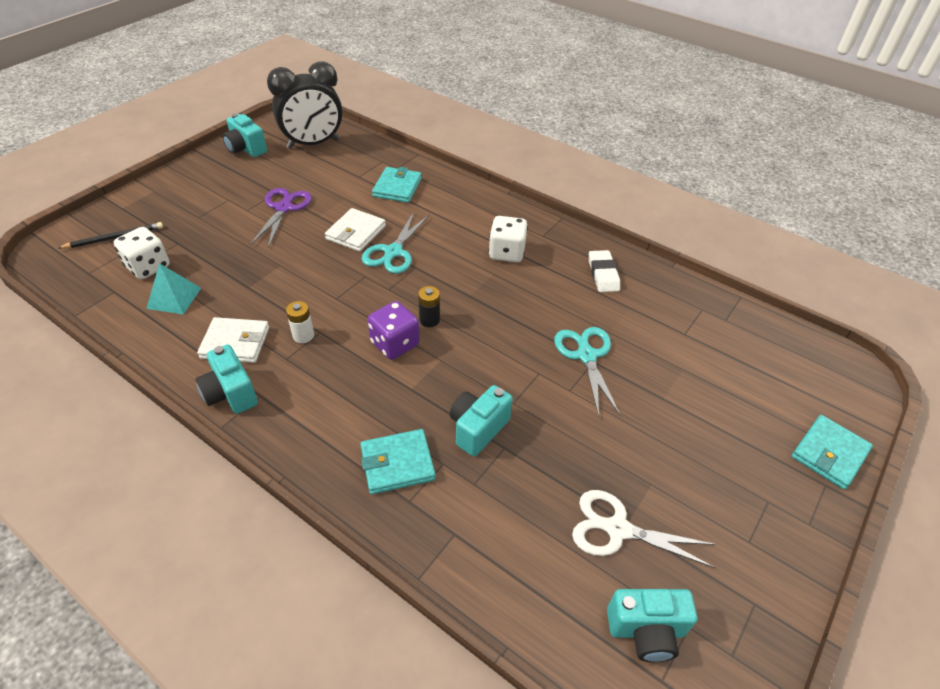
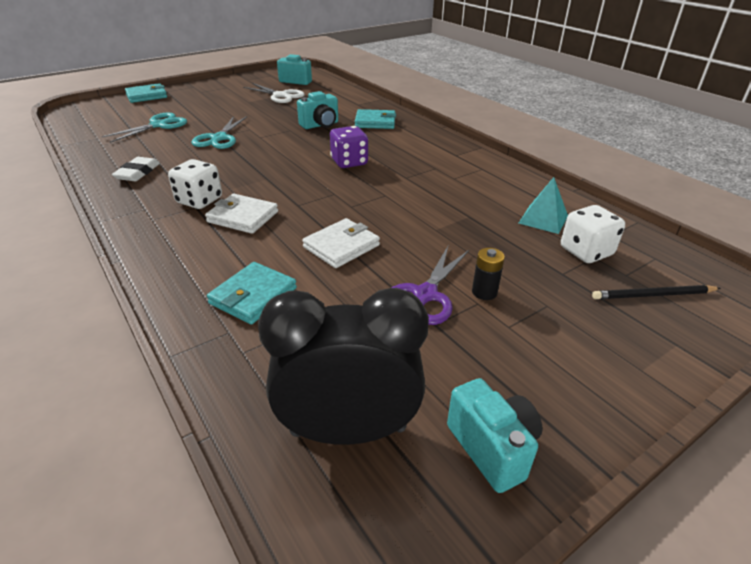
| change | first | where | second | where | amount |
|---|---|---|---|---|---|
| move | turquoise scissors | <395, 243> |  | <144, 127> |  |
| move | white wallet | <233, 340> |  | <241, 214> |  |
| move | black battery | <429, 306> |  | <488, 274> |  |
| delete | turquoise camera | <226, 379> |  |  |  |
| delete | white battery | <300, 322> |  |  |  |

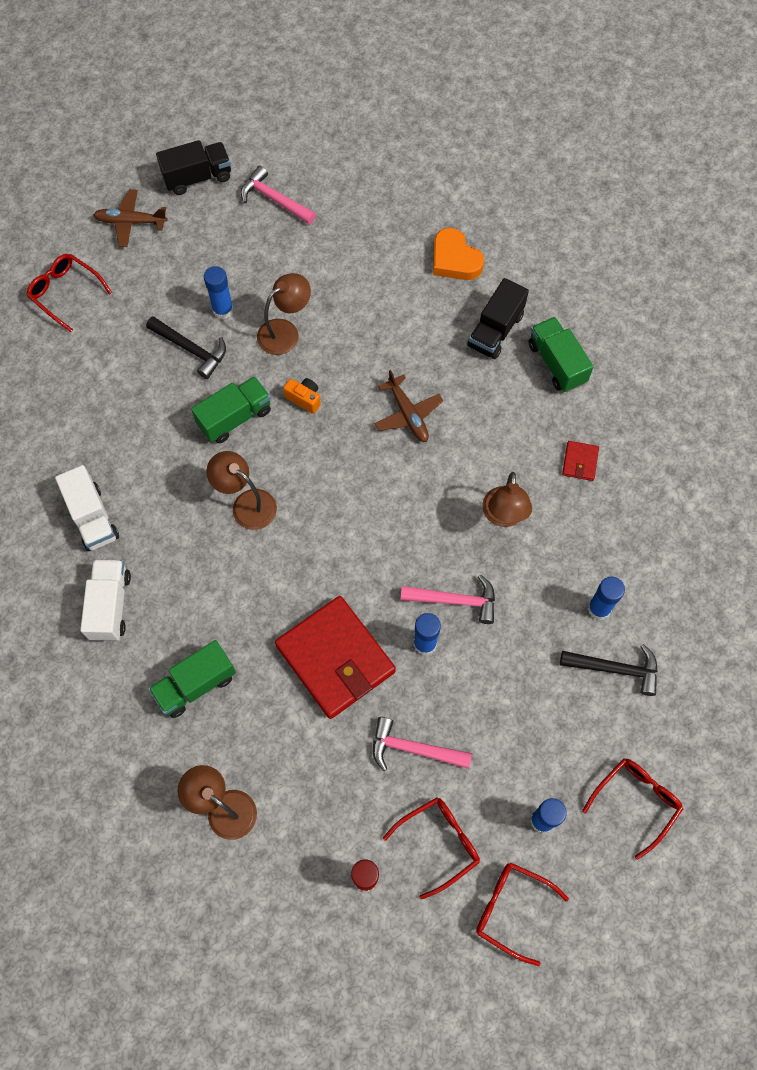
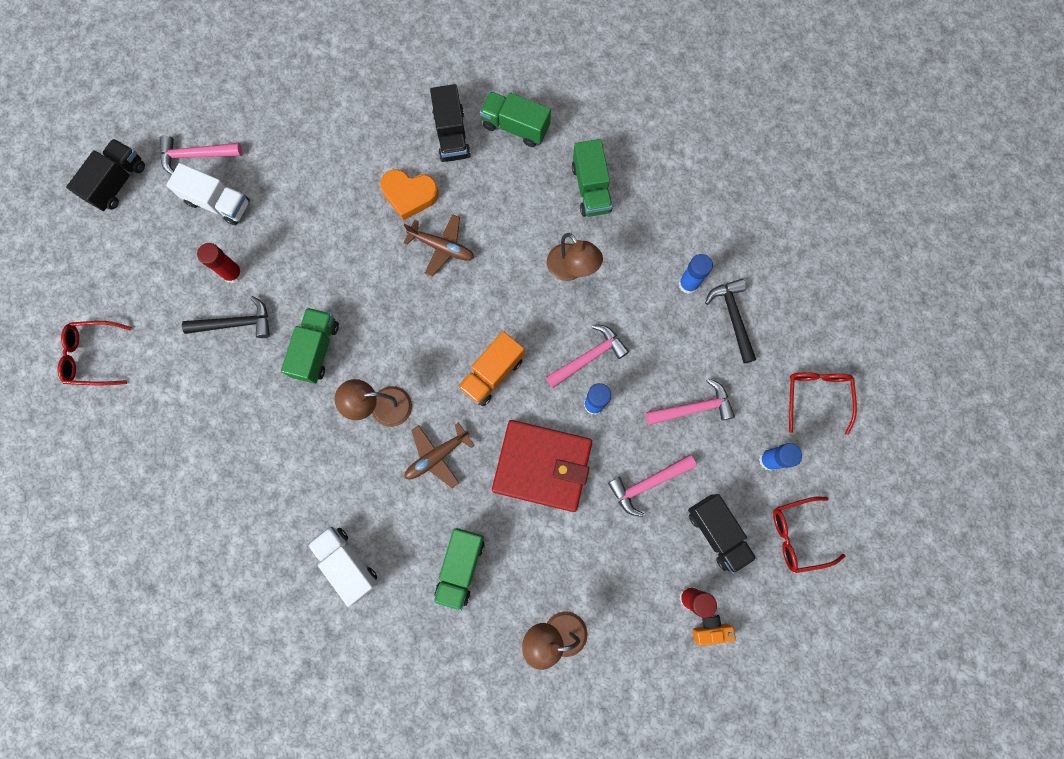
| change | first | where | second | where | amount |
|---|---|---|---|---|---|
| move | white truck | <87, 508> |  | <208, 194> |  |
| recolor | blue glue stick | <219, 292> | red glue stick | <220, 263> |  |
| move | orange heart | <458, 254> |  | <409, 194> |  |
| move | brown plane | <131, 218> |  | <439, 455> |  |
| insert |  |  | orange truck | <491, 368> |  |
| replace | red wallet | <580, 461> | green truck | <592, 178> |  |
| insert |  |  | pink hammer | <690, 401> |  |
| replace | red glasses | <431, 848> | black truck | <722, 534> |  |
| move | orange camera | <302, 396> |  | <714, 630> |  |
| rotate | black hammer | <609, 670> |  | <730, 321> | 75 degrees counterclockwise |
| delete | brown lamp | <284, 314> |  |  |  |

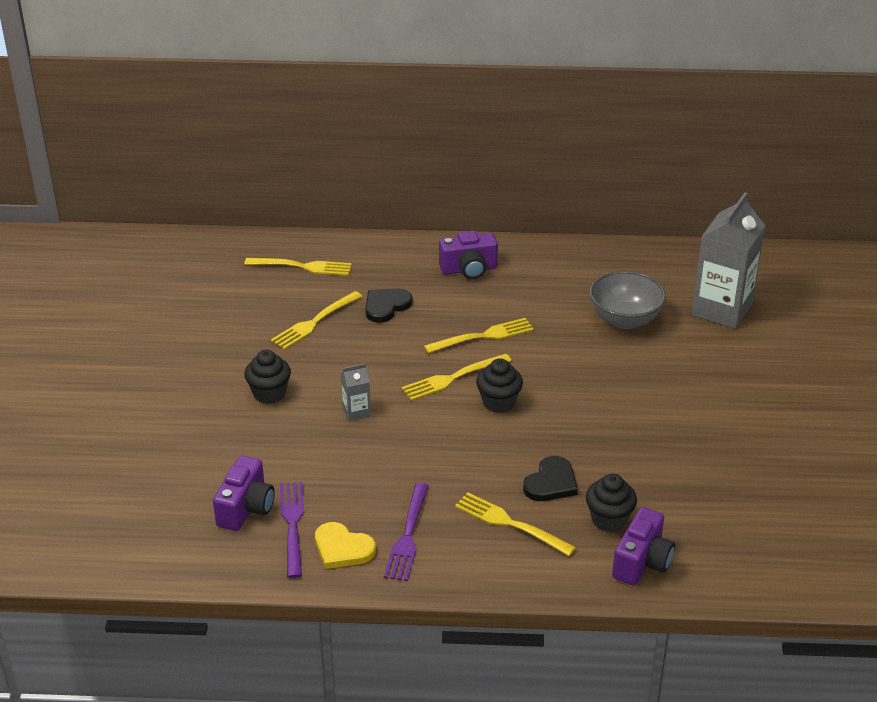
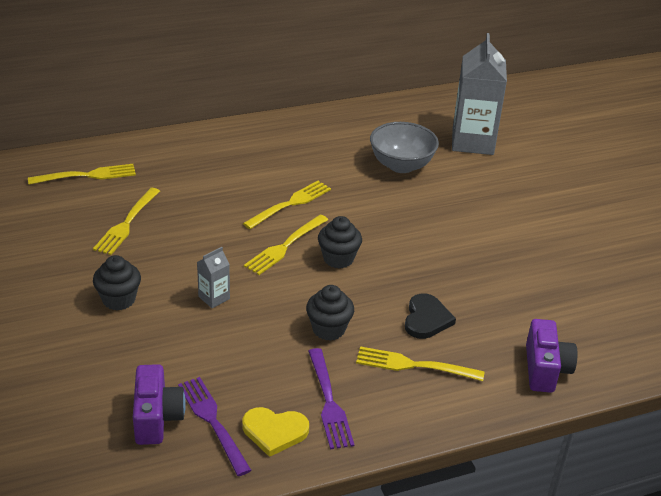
| change | first | where | second | where | amount |
|---|---|---|---|---|---|
| move | black cupcake | <611, 503> |  | <330, 313> |  |
| delete | black heart | <389, 305> |  |  |  |
| delete | purple camera | <468, 255> |  |  |  |

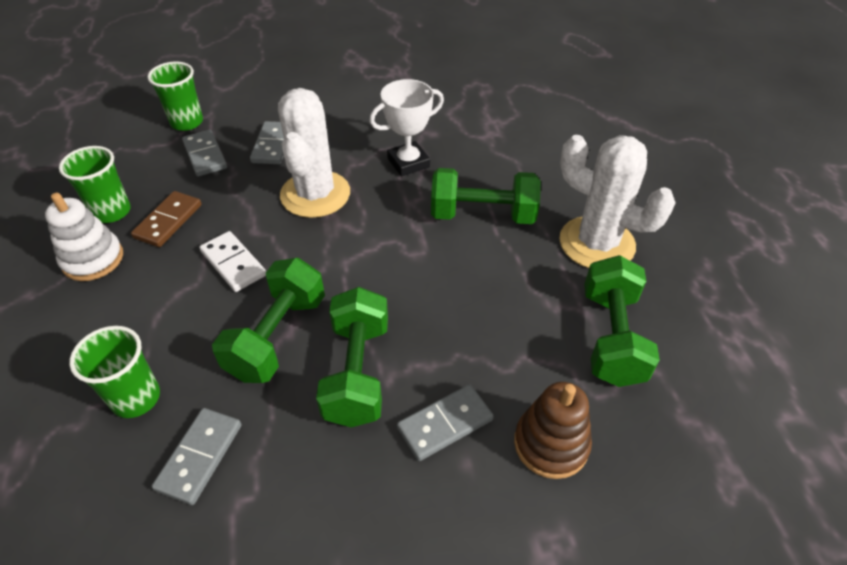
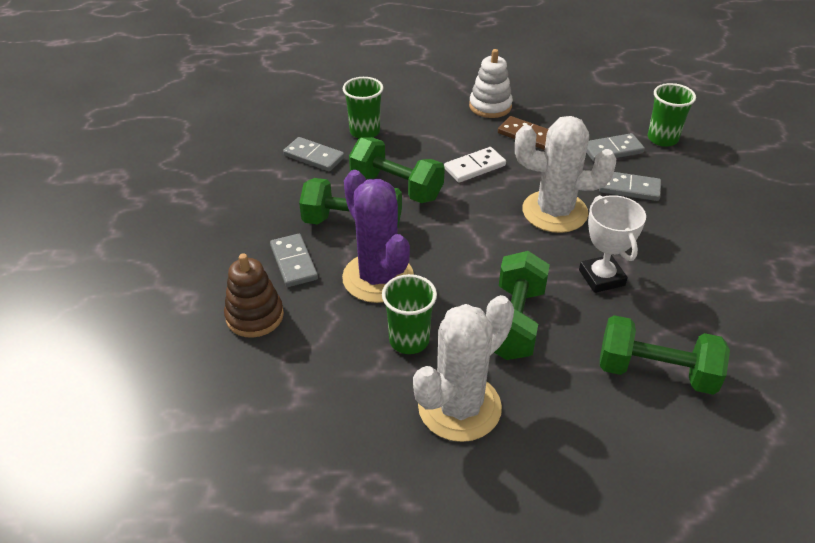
| change | first | where | second | where | amount |
|---|---|---|---|---|---|
| insert |  |  | purple cactus | <378, 236> |  |
| move | green cup | <95, 184> |  | <409, 314> |  |
| move | green dumbbell | <622, 321> |  | <665, 355> |  |

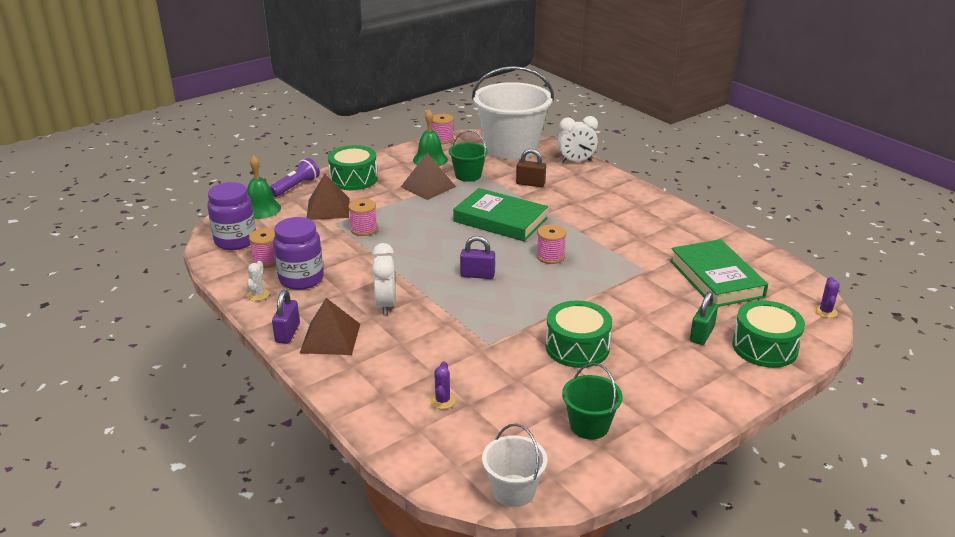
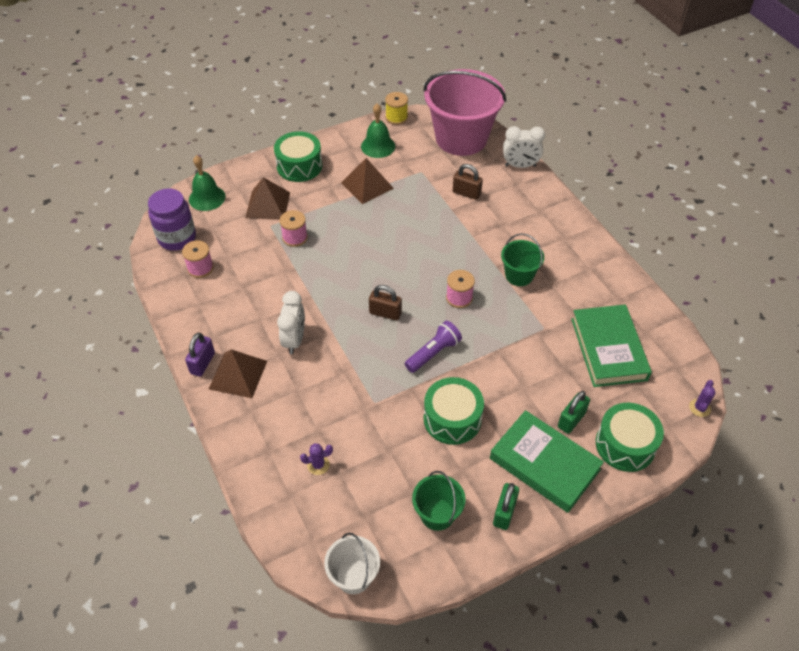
| change | first | where | second | where | amount |
|---|---|---|---|---|---|
| rotate | purple cactus | <443, 385> |  | <316, 459> | 60 degrees clockwise |
| recolor | purple padlock | <477, 257> | brown padlock | <385, 303> |  |
| recolor | pink spool | <443, 129> | yellow spool | <396, 108> |  |
| move | purple flashlight | <295, 177> |  | <433, 347> |  |
| recolor | white bucket | <513, 113> | pink bucket | <465, 112> |  |
| move | green book | <500, 214> |  | <547, 461> |  |
| insert |  |  | green padlock | <506, 506> |  |
| move | green bucket | <468, 156> |  | <522, 259> |  |
| delete | white cactus | <258, 281> |  |  |  |
| delete | purple jar | <298, 253> |  |  |  |

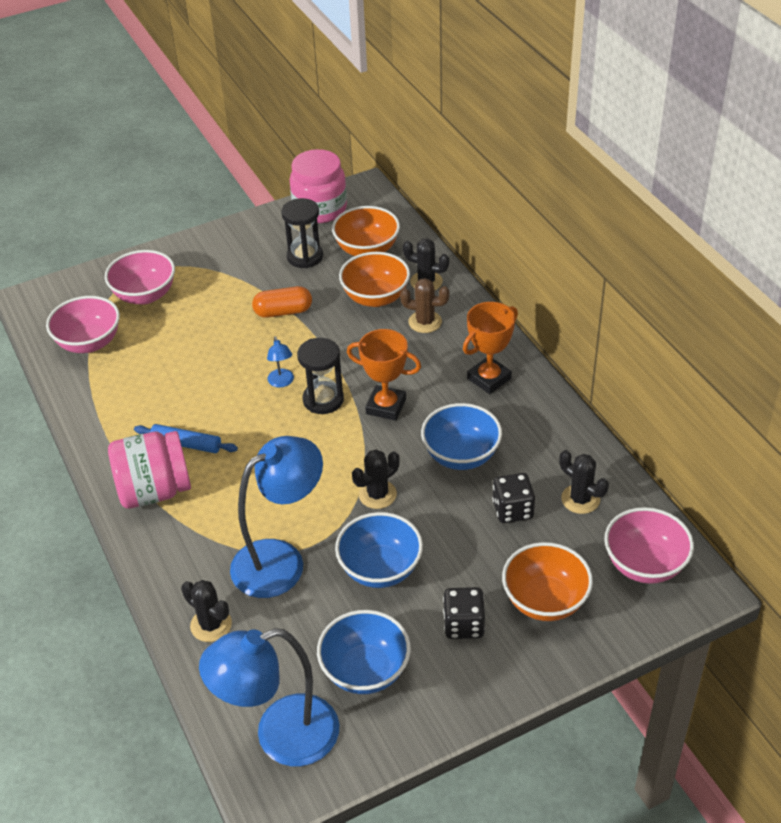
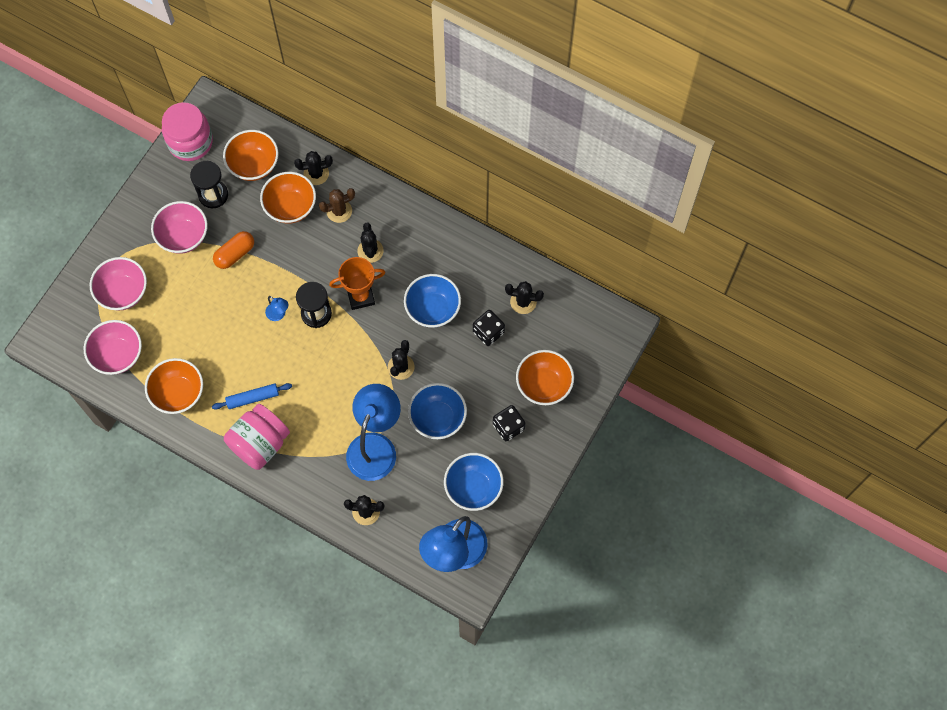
| change | first | where | second | where | amount |
|---|---|---|---|---|---|
| insert |  |  | orange bowl | <174, 386> |  |
| move | pink bowl | <649, 545> |  | <179, 227> |  |
| insert |  |  | black cactus | <370, 243> |  |
| delete | orange trophy | <490, 348> |  |  |  |

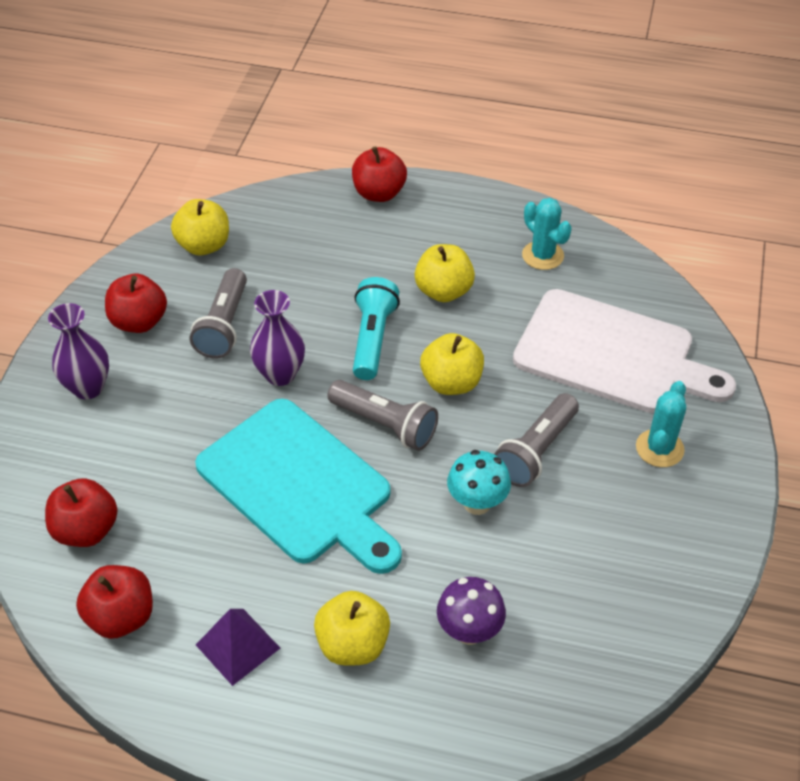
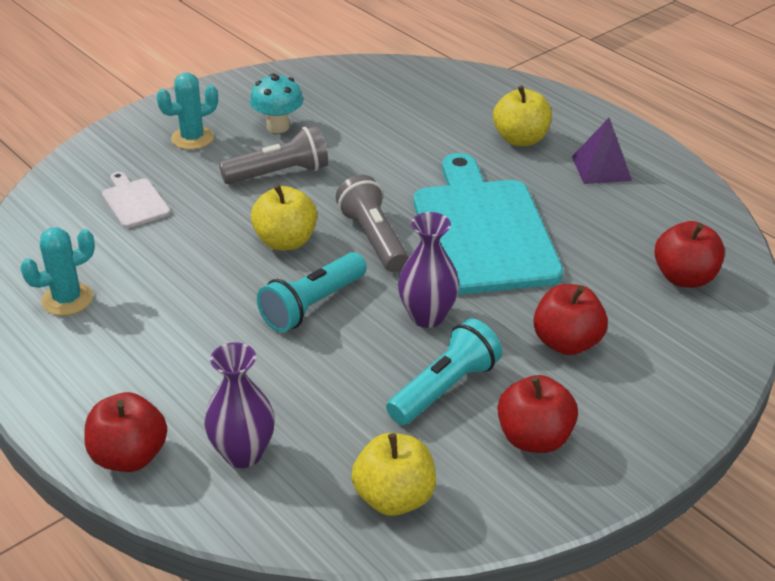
| change | first | where | second | where | amount |
|---|---|---|---|---|---|
| rotate | turquoise cactus | <547, 234> |  | <57, 271> | 60 degrees clockwise |
| resize | white cutting board | <624, 351> |  | <136, 200> | x0.43 |
| move | purple vase | <78, 351> |  | <239, 405> |  |
| move | turquoise mushroom | <479, 482> |  | <276, 103> |  |
| recolor | grey flashlight | <218, 313> | turquoise flashlight | <444, 372> |  |
| move | red apple | <114, 602> |  | <570, 319> |  |
| delete | yellow apple | <445, 273> |  |  |  |
| delete | purple mushroom | <471, 611> |  |  |  |

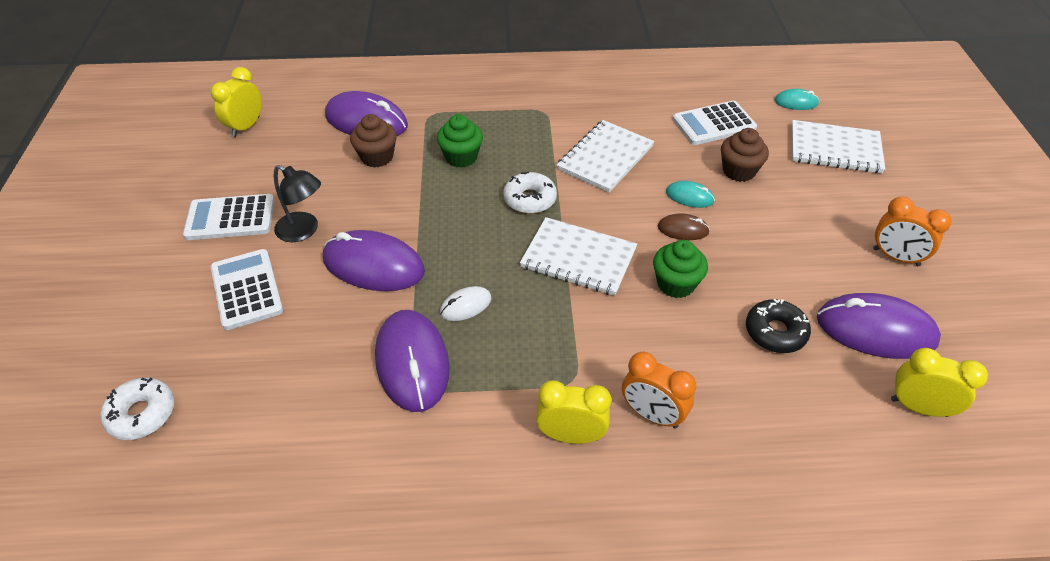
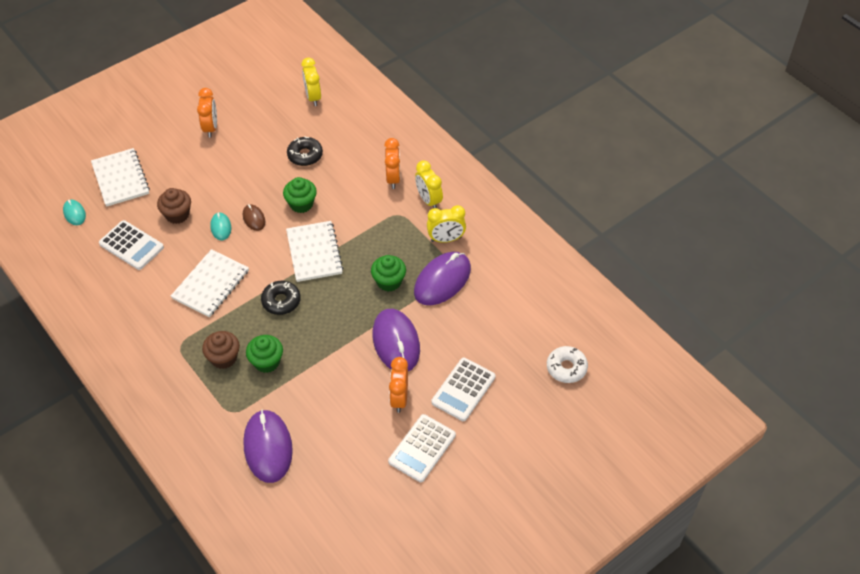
| change | first | where | second | where | amount |
|---|---|---|---|---|---|
| rotate | white notebook | <605, 156> |  | <210, 283> | 60 degrees counterclockwise |
| move | brown cupcake | <373, 141> |  | <221, 350> |  |
| recolor | white donut | <530, 193> | black donut | <281, 298> |  |
| replace | white mouse | <466, 303> | green cupcake | <388, 273> |  |
| rotate | white calculator | <229, 217> |  | <422, 448> | 75 degrees clockwise |
| replace | black lamp | <297, 203> | orange clock | <398, 385> |  |
| move | yellow clock | <236, 102> |  | <446, 224> |  |
| delete | purple mouse | <879, 326> |  |  |  |

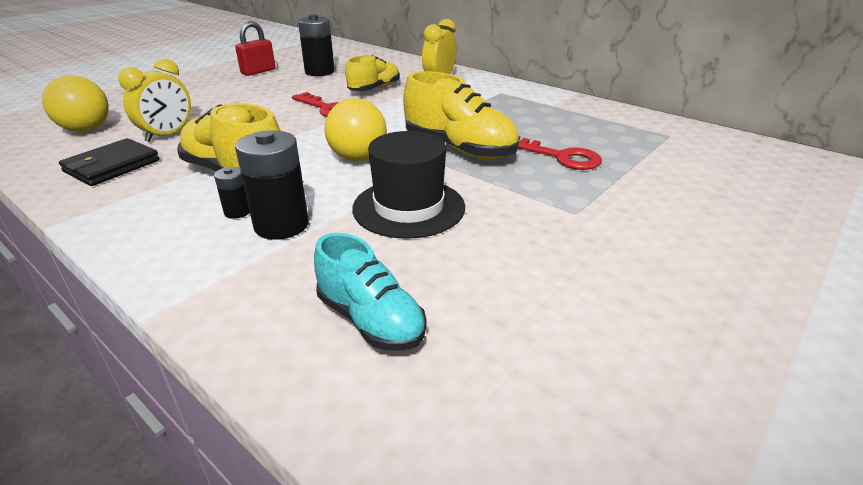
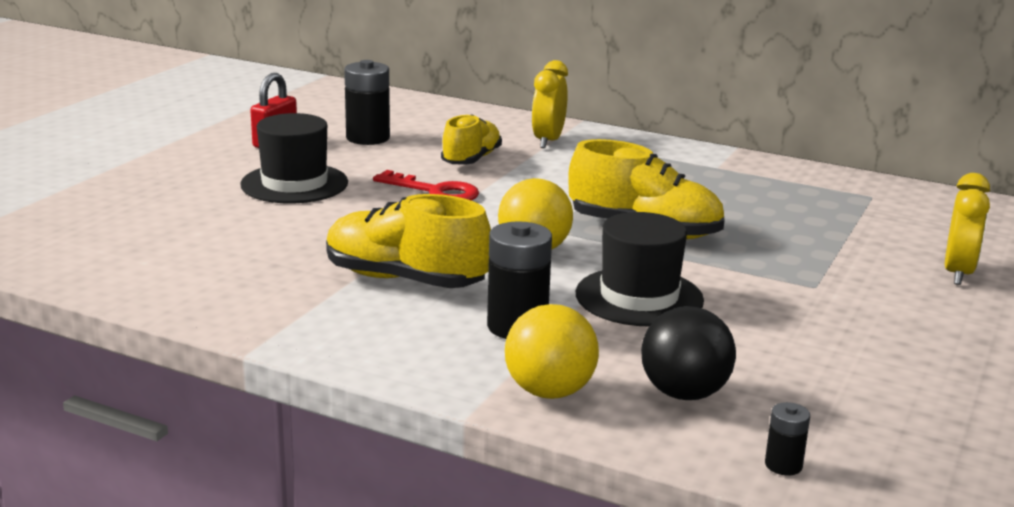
| change | first | where | second | where | amount |
|---|---|---|---|---|---|
| insert |  |  | black hat | <294, 158> |  |
| move | yellow ball | <75, 103> |  | <552, 351> |  |
| replace | turquoise shoe | <370, 291> | black ball | <688, 353> |  |
| move | black battery | <232, 193> |  | <787, 438> |  |
| move | yellow clock | <154, 100> |  | <967, 229> |  |
| delete | black wallet | <109, 162> |  |  |  |
| delete | red key | <560, 153> |  |  |  |

